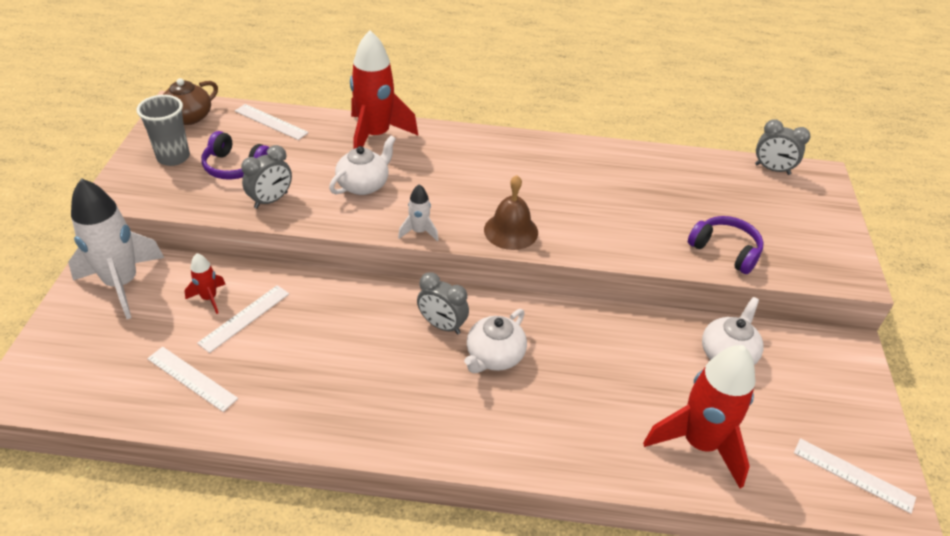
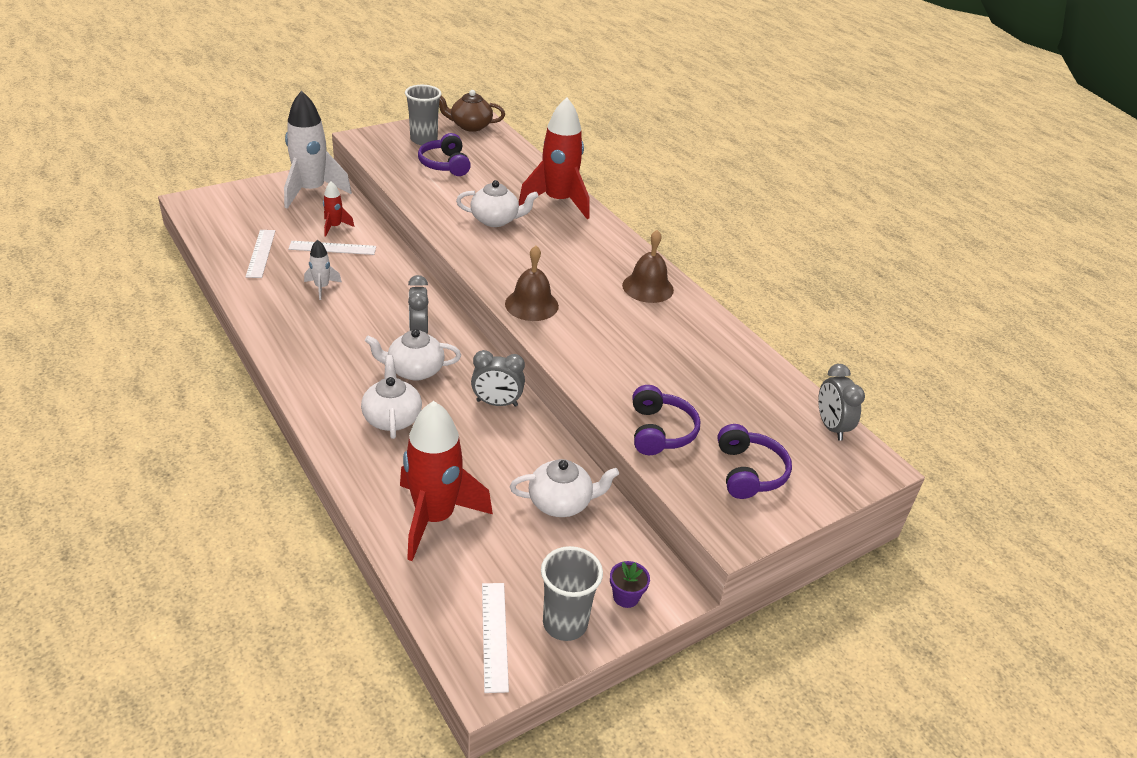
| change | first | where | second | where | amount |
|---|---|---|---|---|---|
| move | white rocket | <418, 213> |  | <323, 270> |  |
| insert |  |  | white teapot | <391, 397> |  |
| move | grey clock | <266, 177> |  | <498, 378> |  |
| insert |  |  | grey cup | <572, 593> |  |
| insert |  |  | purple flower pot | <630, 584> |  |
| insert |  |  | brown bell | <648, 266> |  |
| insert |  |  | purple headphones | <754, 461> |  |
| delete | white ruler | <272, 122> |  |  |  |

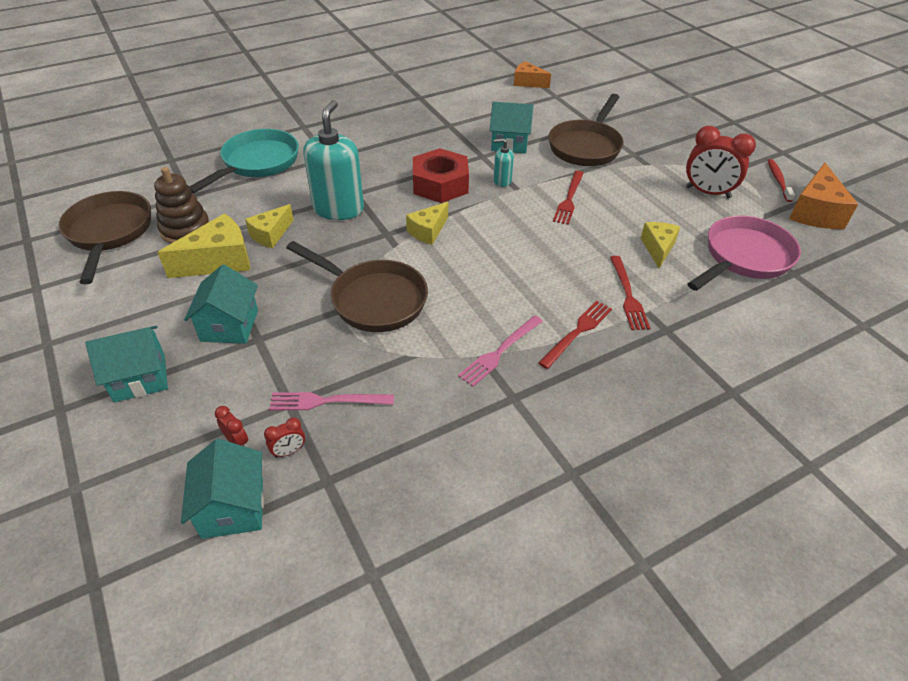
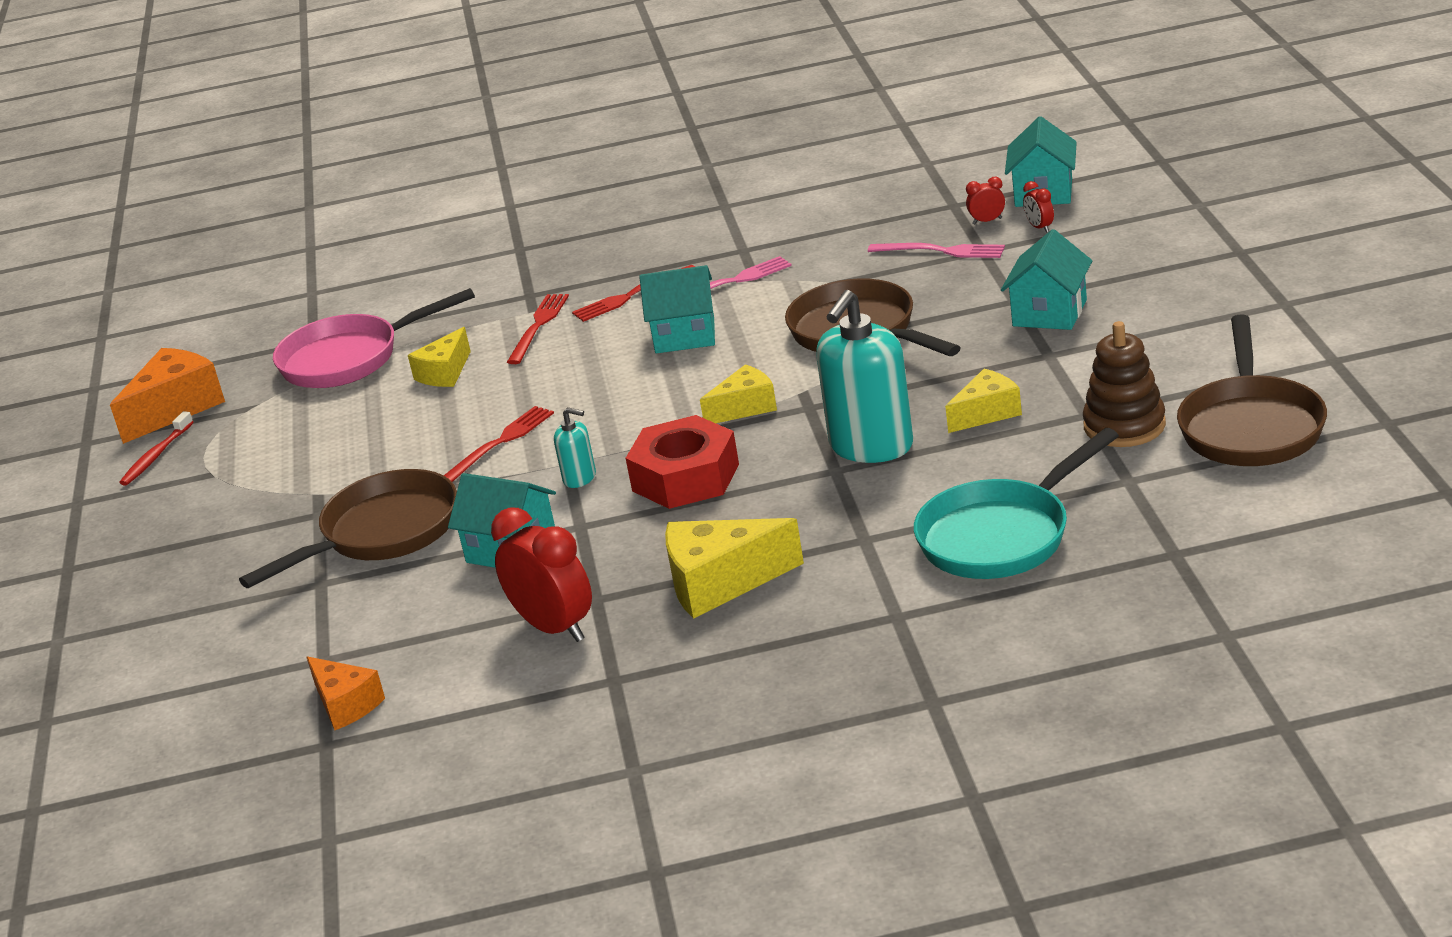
| change | first | where | second | where | amount |
|---|---|---|---|---|---|
| move | red clock | <721, 162> |  | <541, 574> |  |
| move | turquoise house | <126, 364> |  | <677, 309> |  |
| move | yellow cheese | <203, 245> |  | <734, 568> |  |

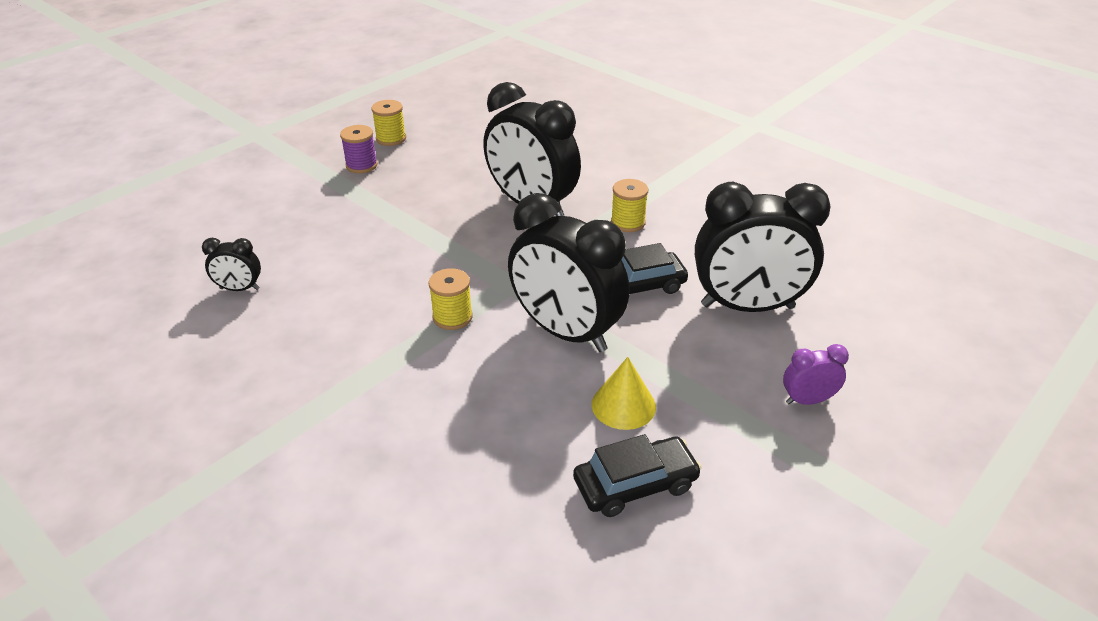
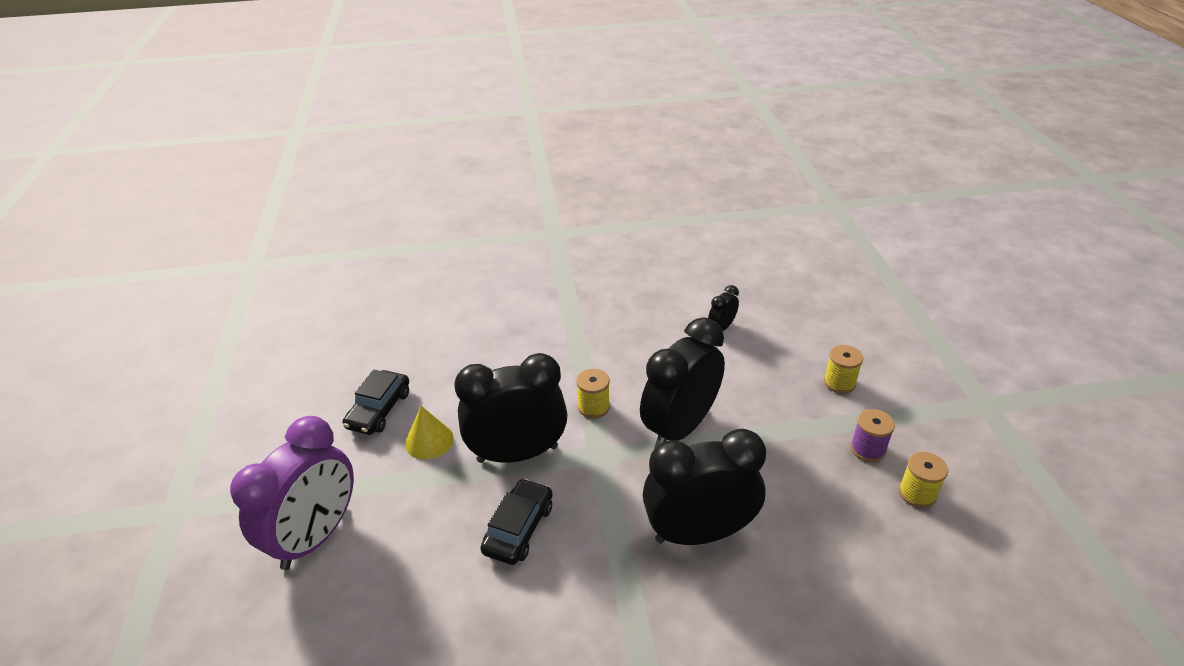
| change | first | where | second | where | amount |
|---|---|---|---|---|---|
| resize | purple clock | <816, 374> |  | <292, 493> | x2.27 |
| move | black clock | <763, 247> |  | <682, 382> |  |
| move | yellow spool | <629, 205> |  | <843, 369> |  |

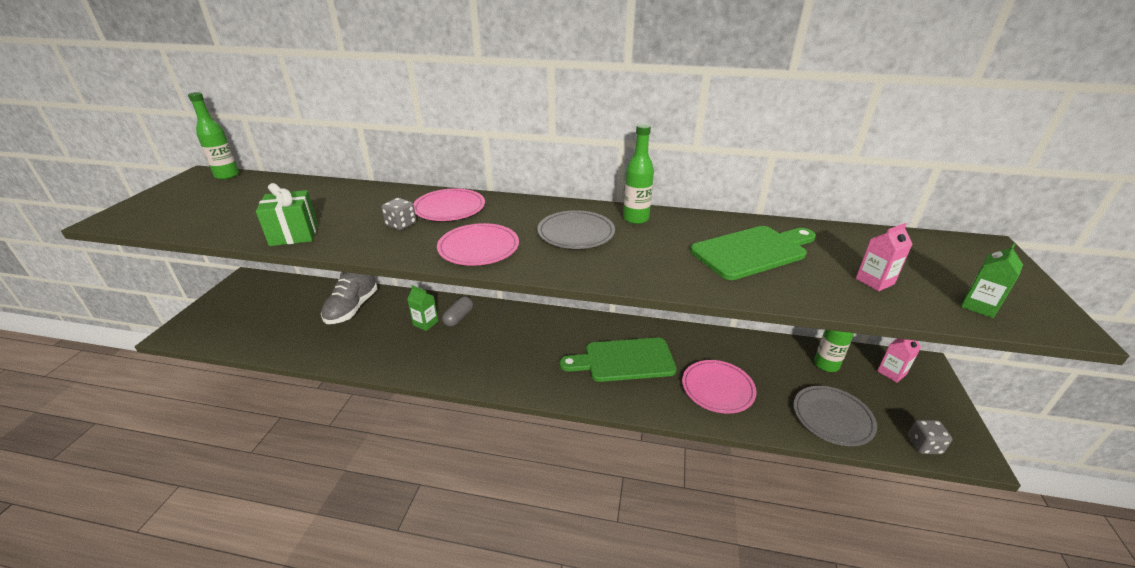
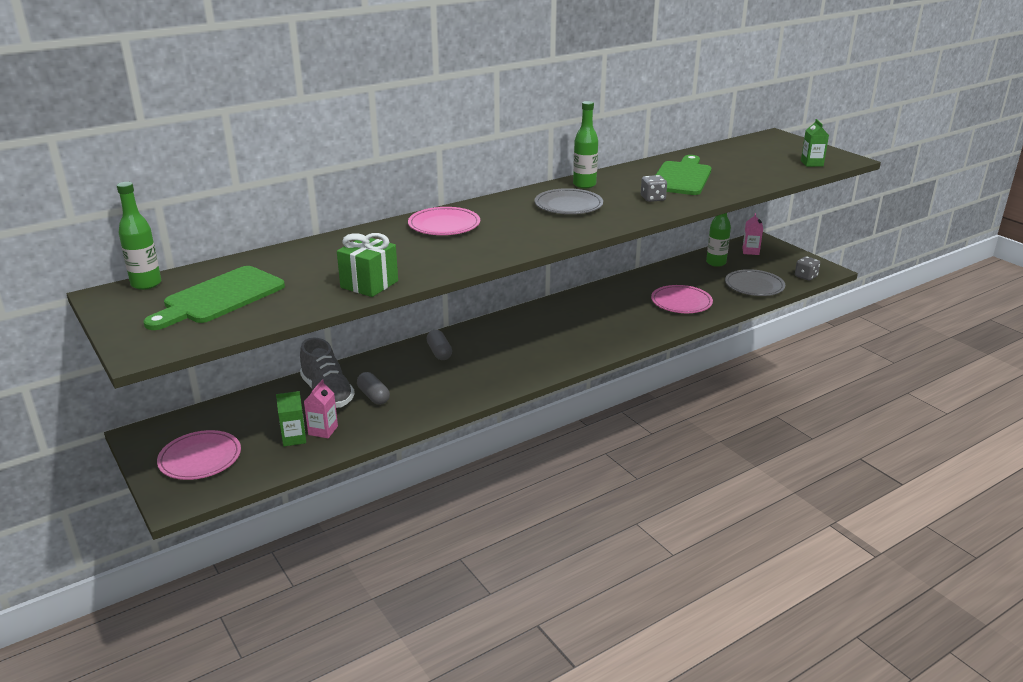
| change | first | where | second | where | amount |
|---|---|---|---|---|---|
| move | green cutting board | <618, 360> |  | <214, 298> |  |
| move | pink plate | <478, 244> |  | <199, 455> |  |
| move | green carton | <422, 308> |  | <291, 418> |  |
| move | pink carton | <884, 257> |  | <321, 408> |  |
| insert |  |  | grey capsule | <373, 388> |  |
| move | grey dice | <398, 214> |  | <654, 188> |  |

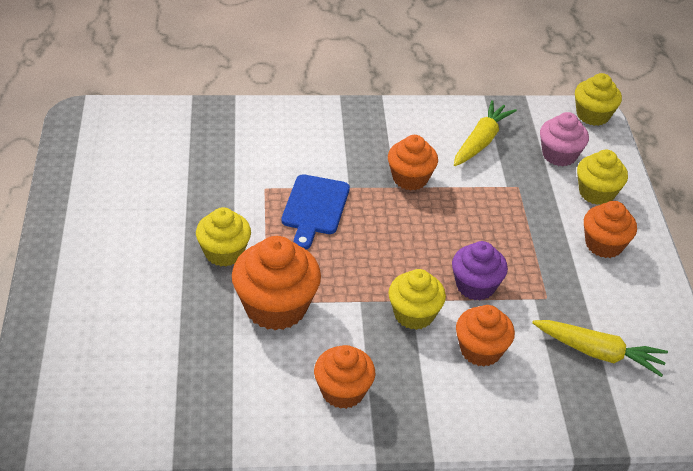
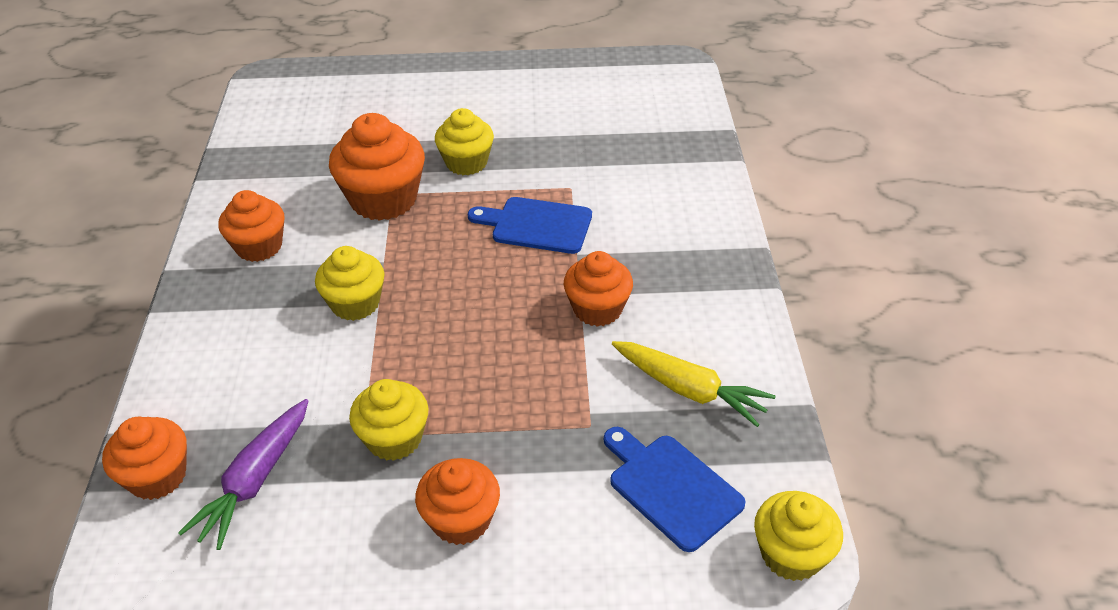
| change | first | where | second | where | amount |
|---|---|---|---|---|---|
| move | orange cupcake | <485, 336> |  | <144, 458> |  |
| recolor | yellow carrot | <600, 348> | purple carrot | <243, 474> |  |
| move | yellow cupcake | <602, 177> |  | <388, 420> |  |
| replace | pink cupcake | <564, 139> | blue cutting board | <675, 489> |  |
| delete | purple cupcake | <480, 271> |  |  |  |

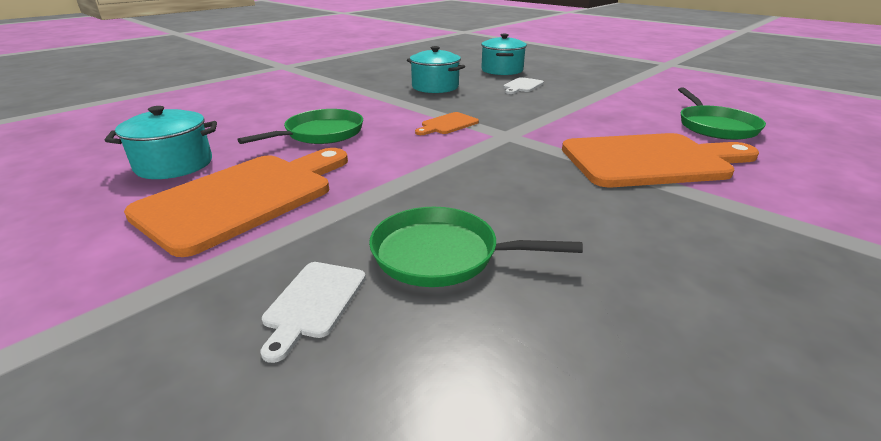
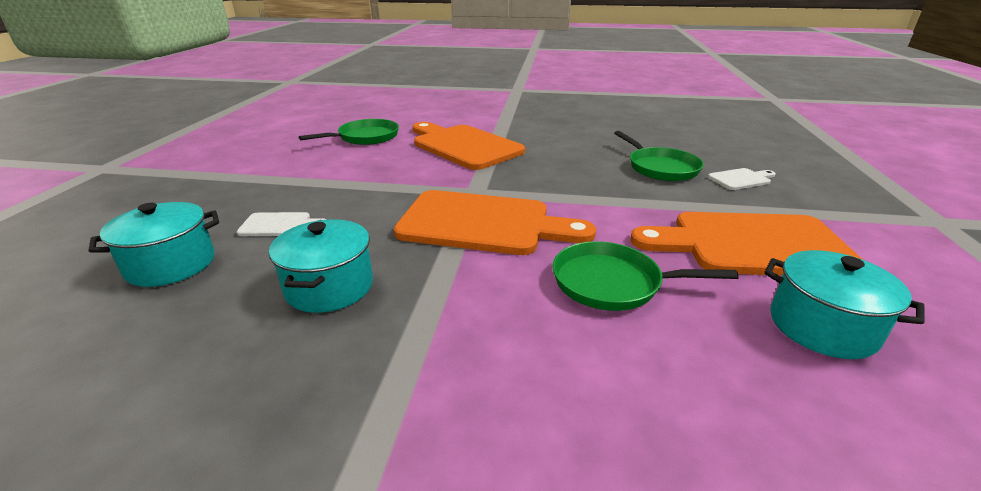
| change | first | where | second | where | amount |
|---|---|---|---|---|---|
| resize | orange cutting board | <447, 123> |  | <495, 222> | x2.30 |

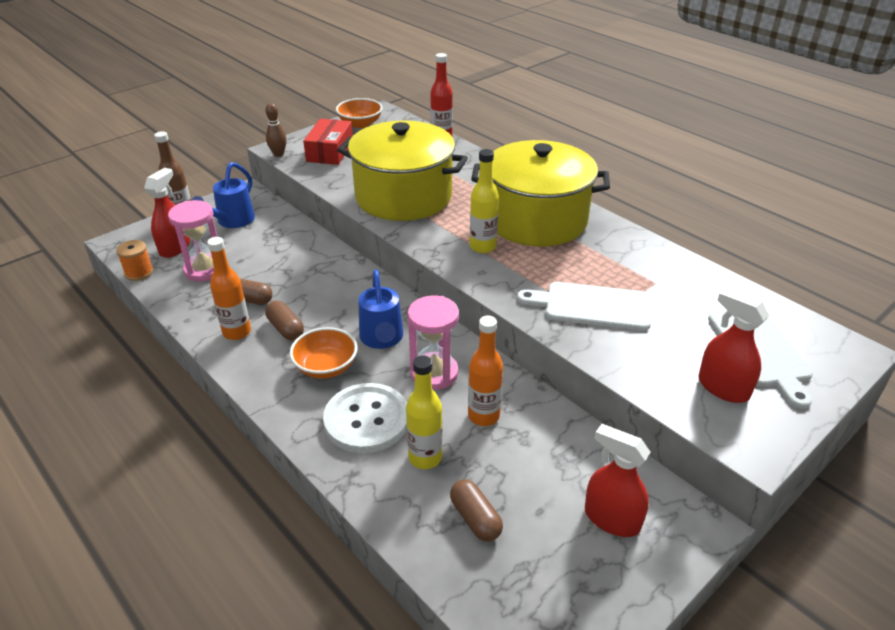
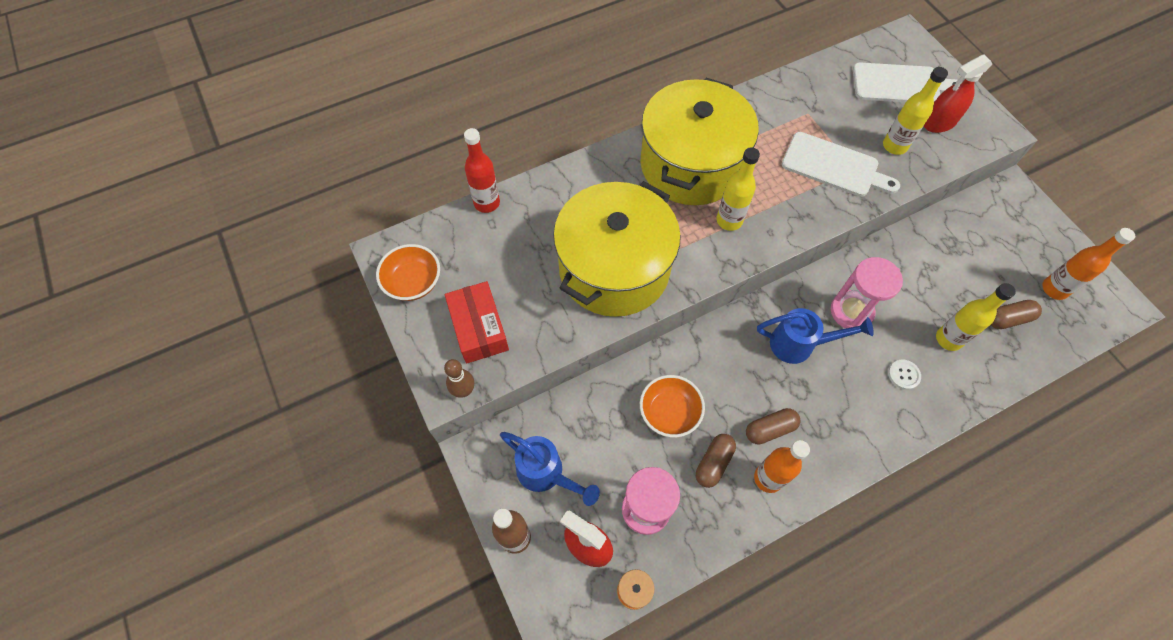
| change | first | where | second | where | amount |
|---|---|---|---|---|---|
| rotate | red box | <328, 142> |  | <477, 322> | 45 degrees clockwise |
| move | orange bowl | <323, 353> |  | <672, 406> |  |
| rotate | white cutting board | <584, 306> |  | <841, 164> | 90 degrees counterclockwise |
| insert |  |  | yellow bottle | <915, 111> |  |
| resize | white button | <365, 418> |  | <904, 375> | x0.42 |
| move | orange bottle | <485, 370> |  | <1088, 264> |  |
| delete | red spray bottle | <618, 480> |  |  |  |

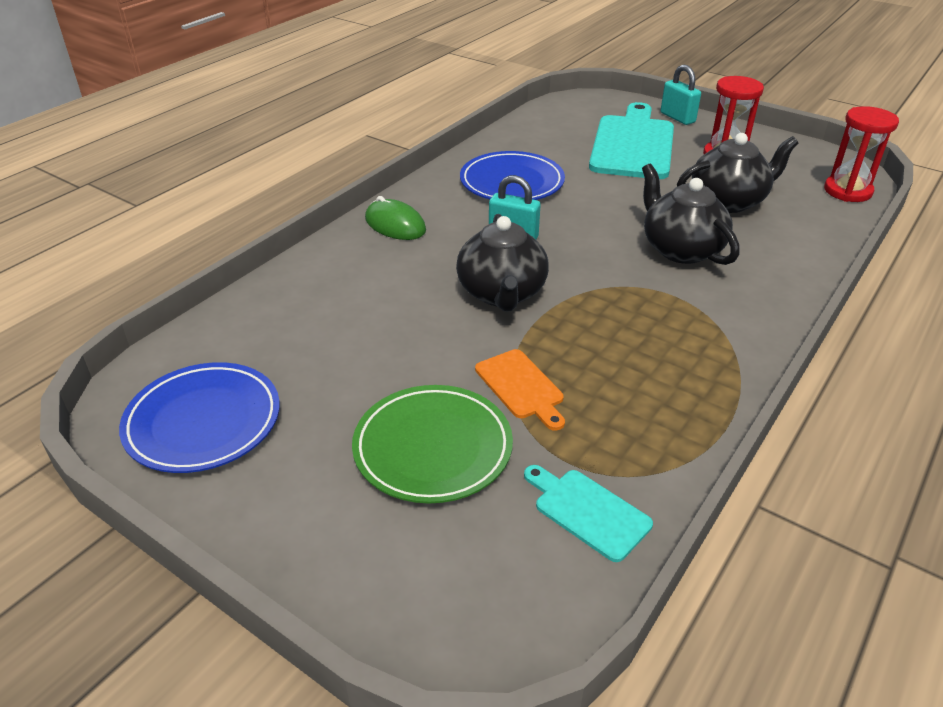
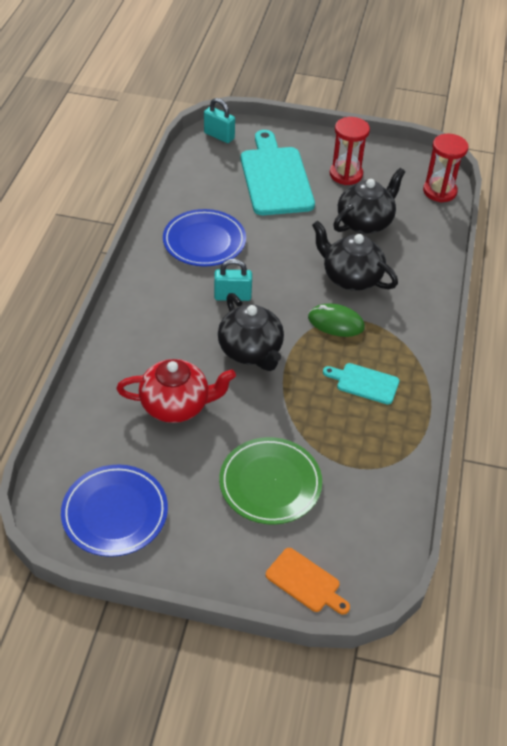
| change | first | where | second | where | amount |
|---|---|---|---|---|---|
| insert |  |  | red teapot | <176, 391> |  |
| move | turquoise padlock | <681, 95> |  | <219, 120> |  |
| move | orange cutting board | <520, 390> |  | <308, 581> |  |
| move | green mouse | <395, 218> |  | <336, 320> |  |
| move | turquoise cutting board | <588, 513> |  | <361, 384> |  |

